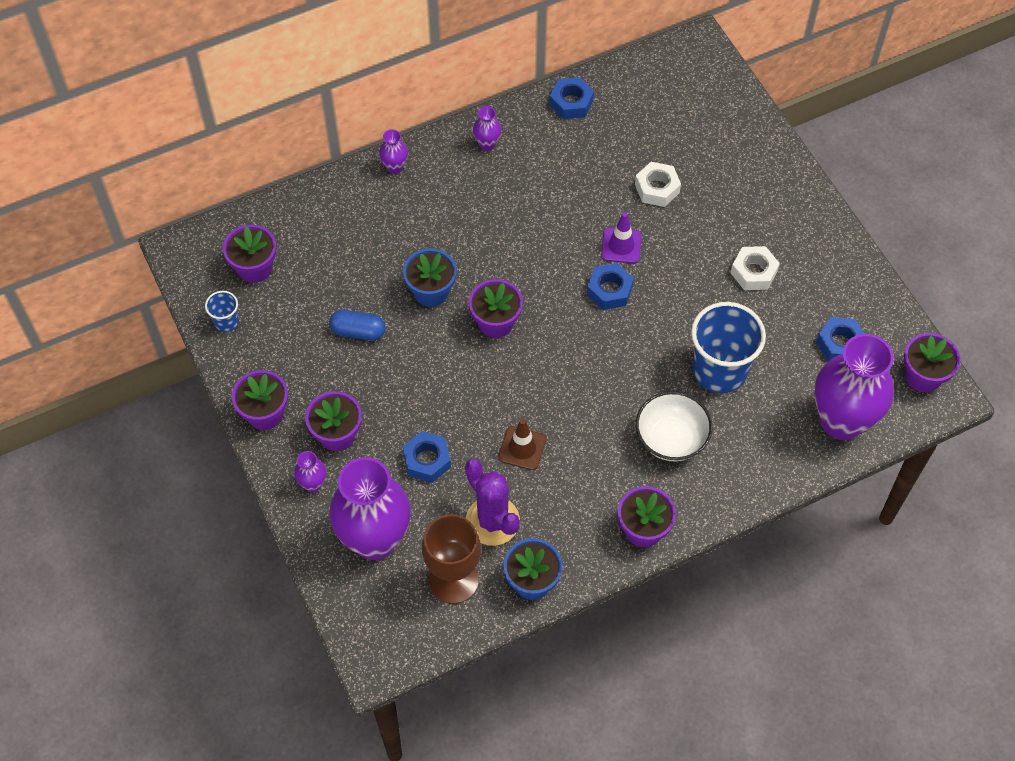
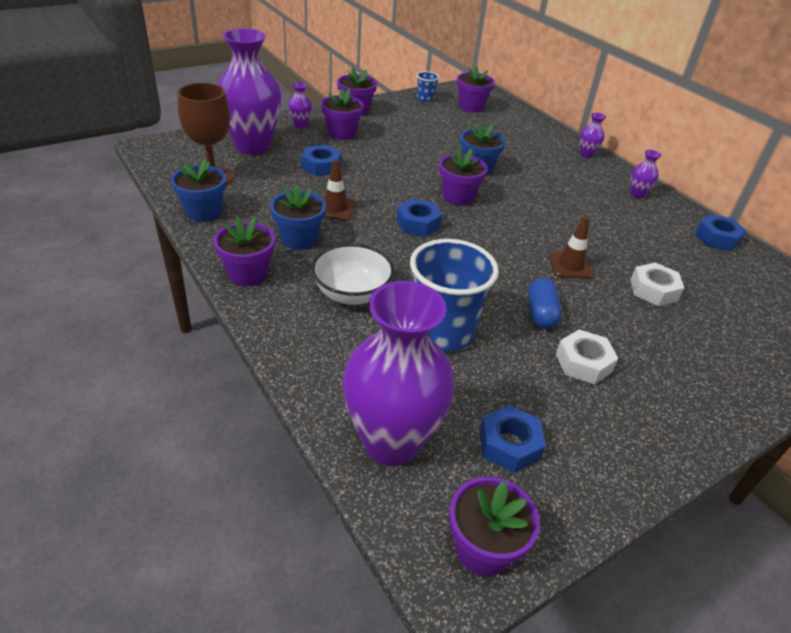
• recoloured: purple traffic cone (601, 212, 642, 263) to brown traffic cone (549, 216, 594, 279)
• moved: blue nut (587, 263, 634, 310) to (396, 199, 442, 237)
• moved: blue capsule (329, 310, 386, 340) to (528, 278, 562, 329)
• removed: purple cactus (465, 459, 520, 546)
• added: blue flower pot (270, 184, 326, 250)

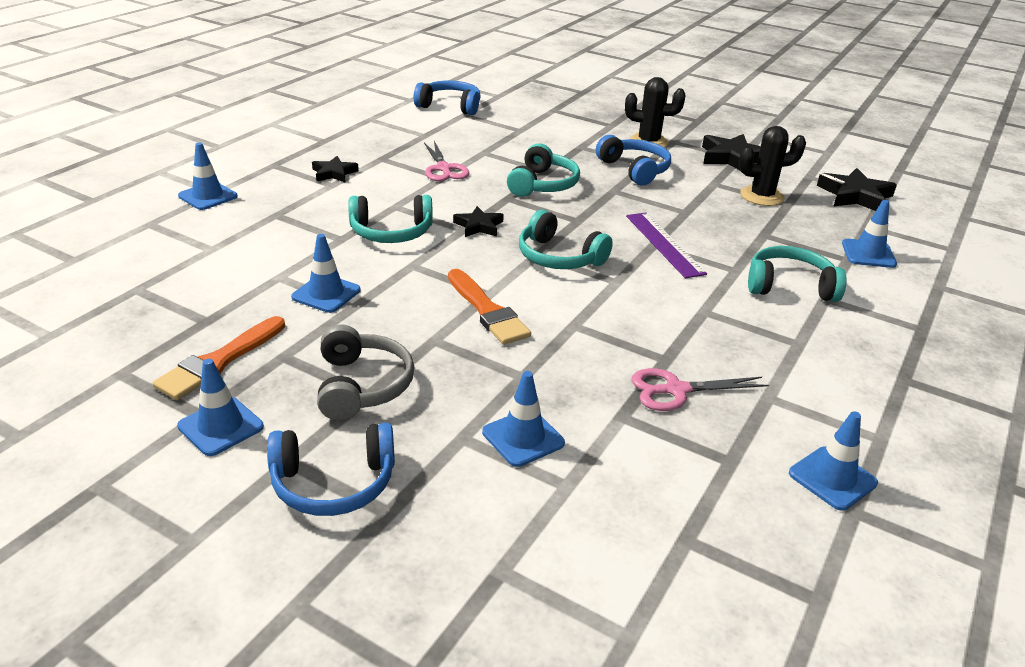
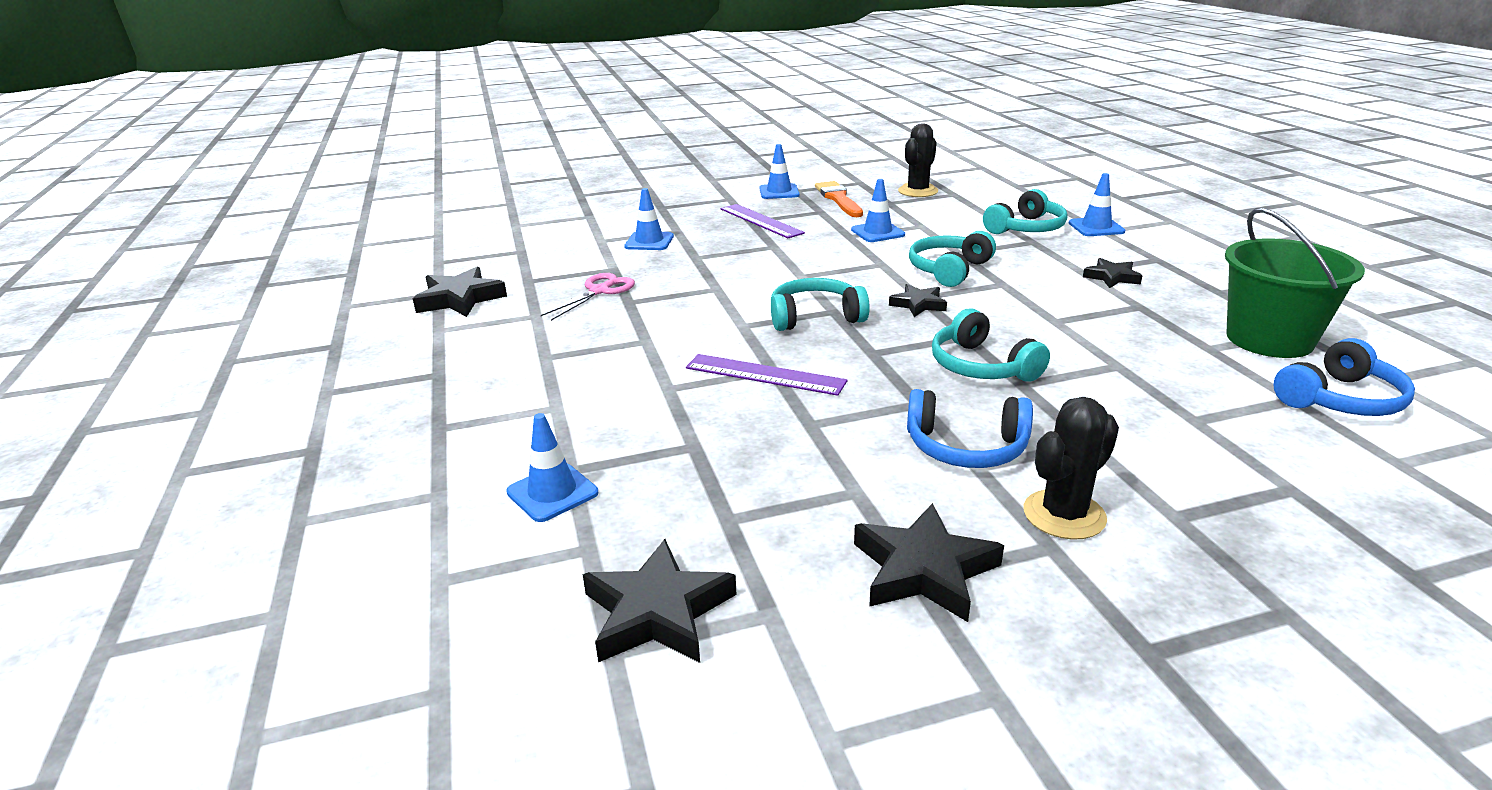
• moved: black cactus (739, 126, 806, 206) to (898, 124, 938, 197)
• removed: pink scissors (424, 141, 469, 181)
• moved: turquoise headphones (748, 246, 847, 302) to (983, 189, 1068, 234)
• removed: orange brush (448, 269, 531, 345)
• replaced: grey headphones (317, 324, 414, 420) to purple ruler (720, 204, 805, 238)
• replaced: blue traffic cone (789, 411, 878, 511) to black star (413, 267, 507, 317)
• removed: blue headphones (267, 423, 395, 516)
• added: green bucket (1225, 208, 1365, 358)

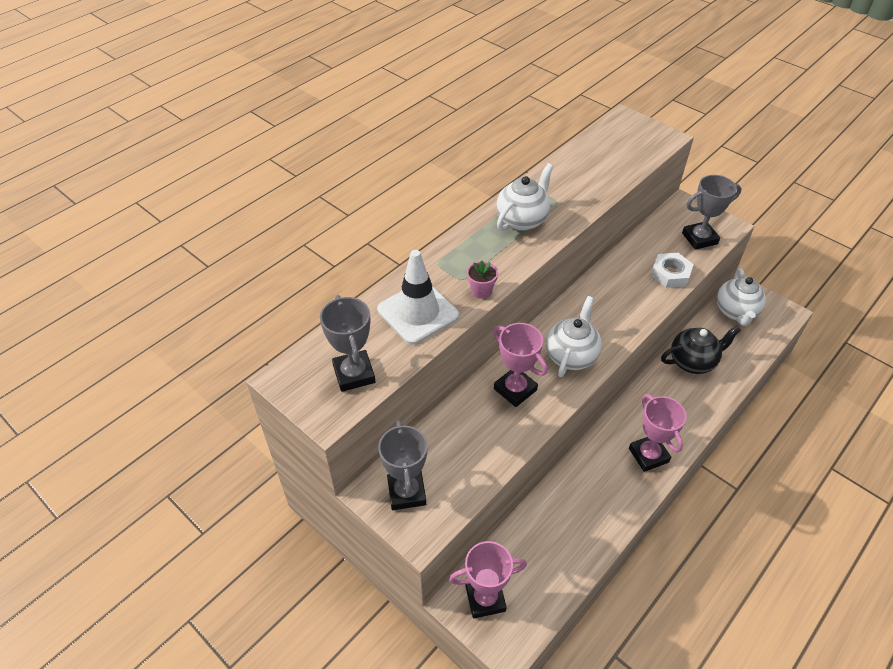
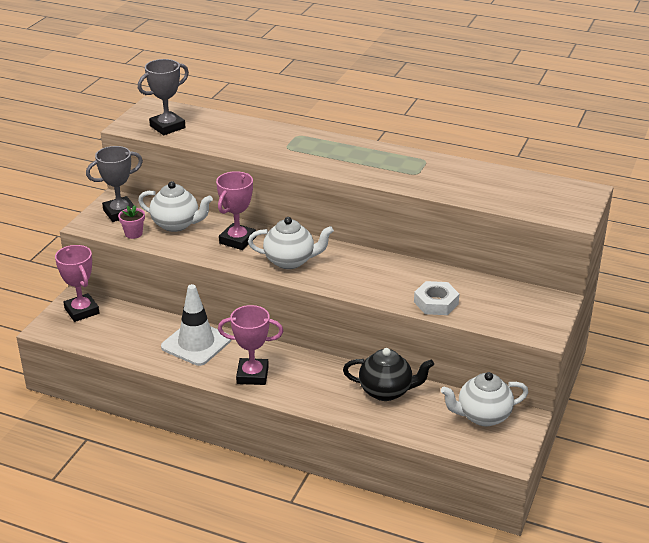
• moved: white teapot (496, 163, 553, 231) to (138, 181, 213, 232)
• removed: grey trophy (682, 175, 741, 250)
• moved: white traffic cone (377, 250, 459, 344) to (161, 284, 231, 366)
• moved: pink flower pot (467, 260, 498, 299) to (118, 205, 145, 239)
• turned: black teapot (661, 326, 741, 374) = (343, 348, 434, 401) 45 degrees counterclockwise
• turned: pink trophy (629, 394, 687, 472) = (218, 305, 283, 385) 45 degrees clockwise

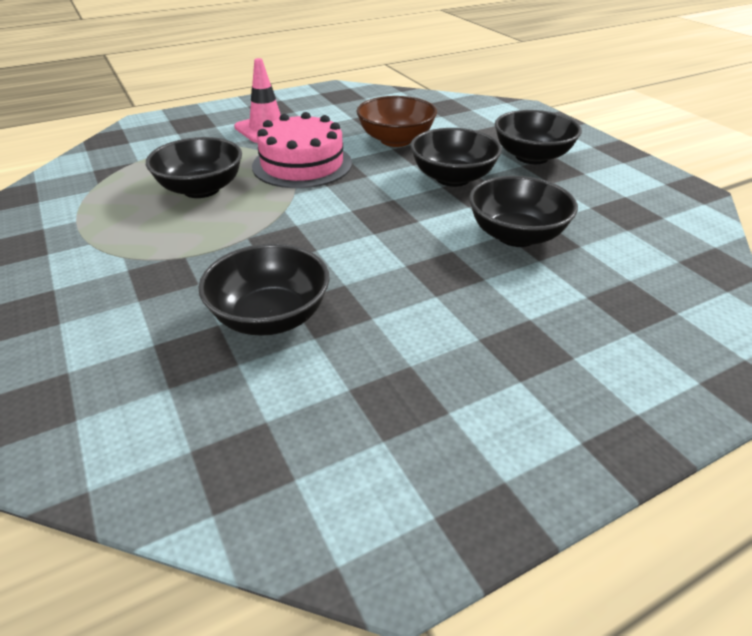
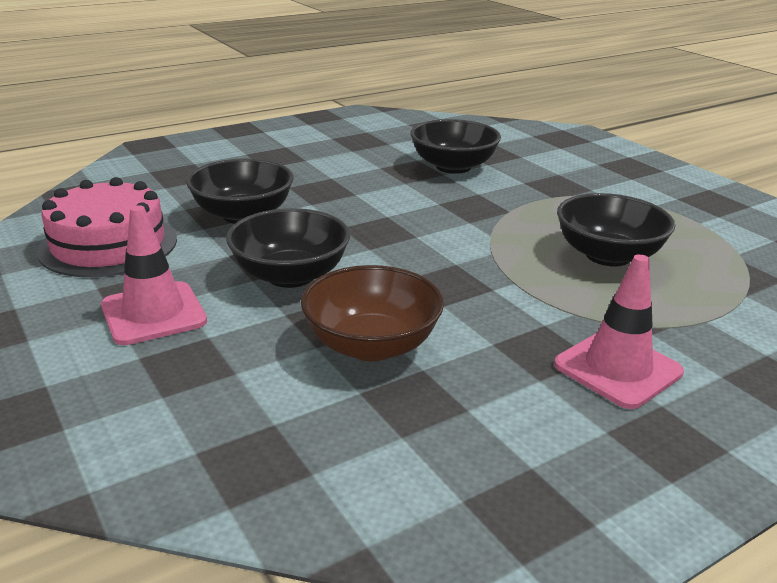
• replaced: black bowl (495, 110, 582, 164) to pink traffic cone (101, 205, 207, 345)
• moved: pink cake (252, 112, 352, 188) to (37, 177, 177, 278)

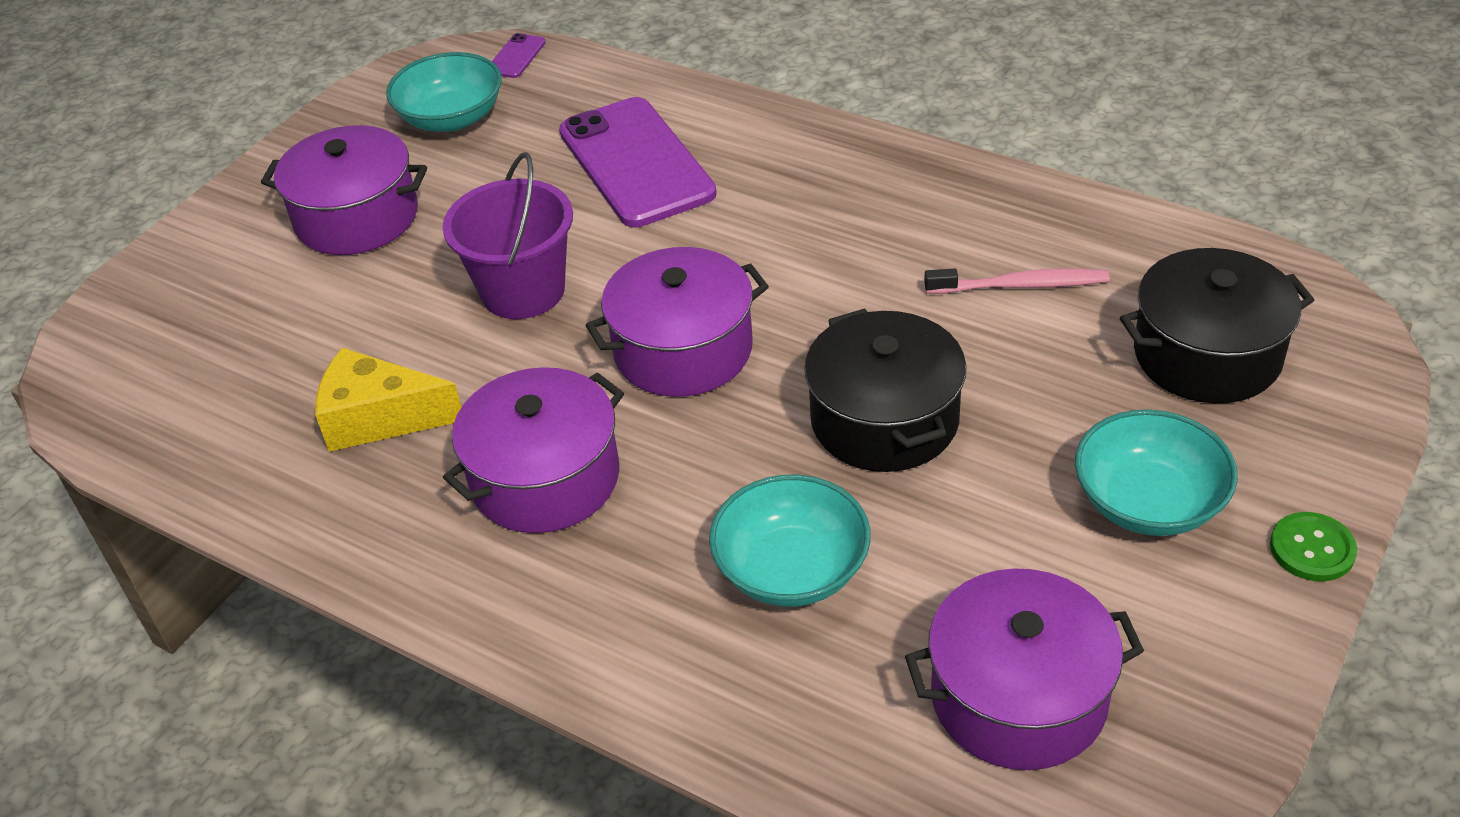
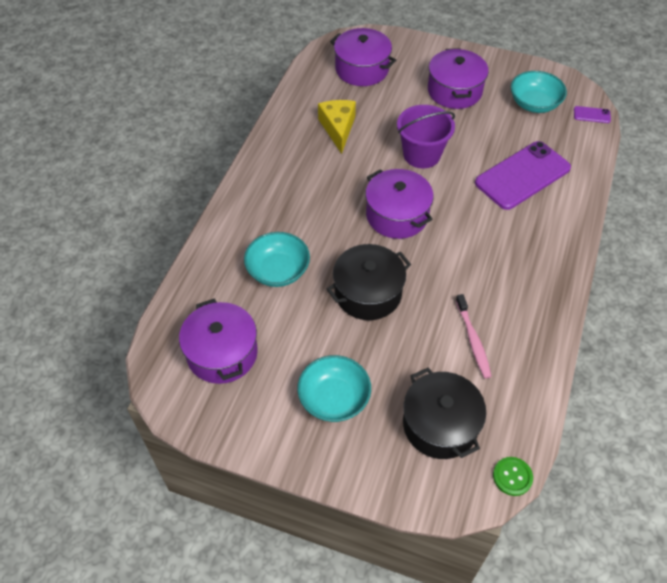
• moved: purple pot (443, 367, 624, 533) to (330, 28, 396, 86)
• moved: green button (1270, 512, 1357, 581) to (493, 457, 533, 496)

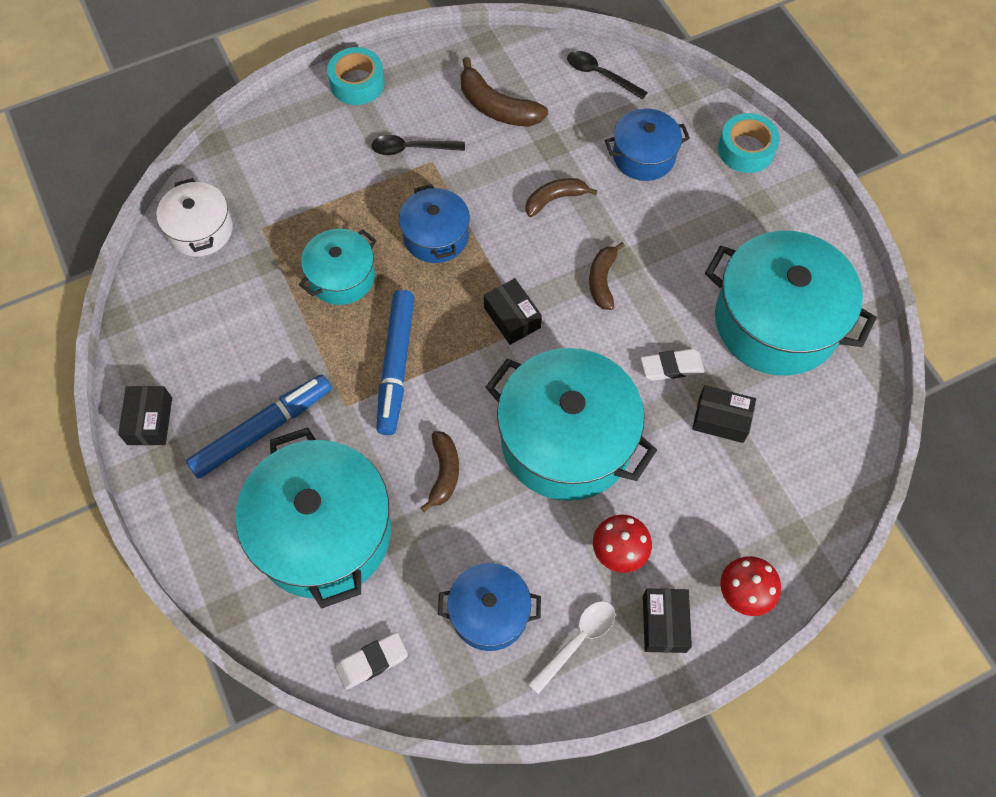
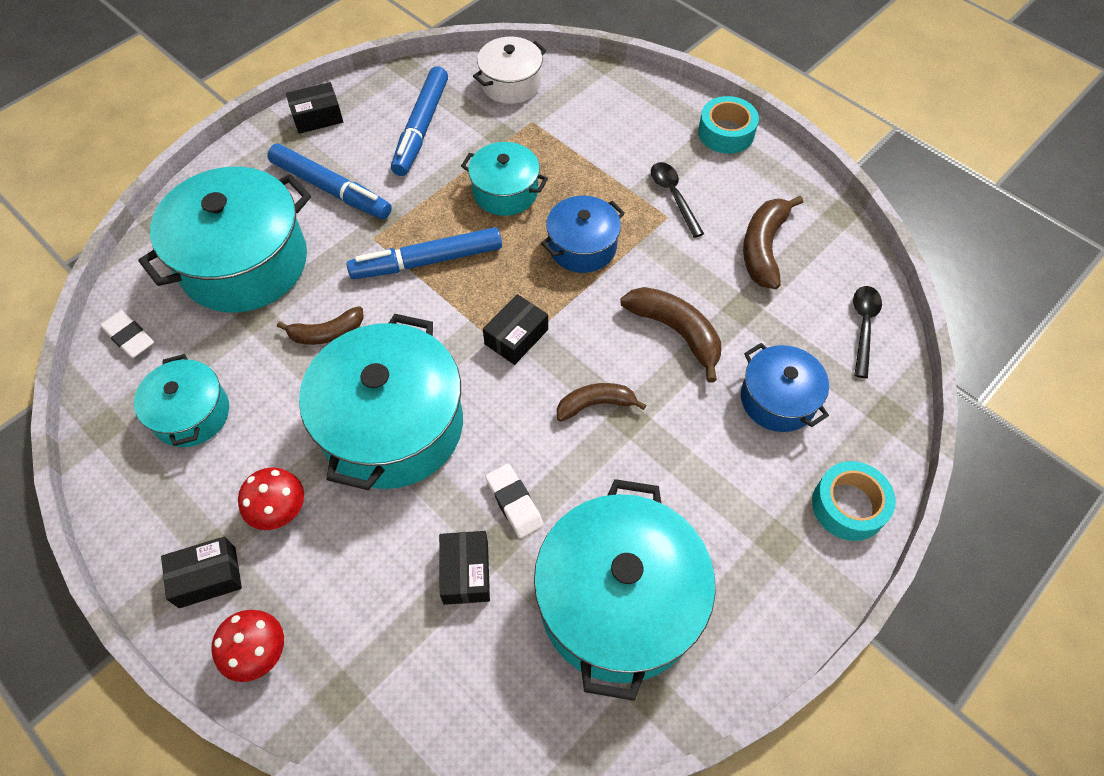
• resized: brown banana (525, 178, 597, 217) = (620, 287, 721, 382) x1.50
• recoloured: blue pot (438, 563, 541, 651) to turquoise pot (134, 354, 229, 447)
• removed: white spoon (528, 601, 615, 694)
• added: blue marker (391, 66, 448, 176)

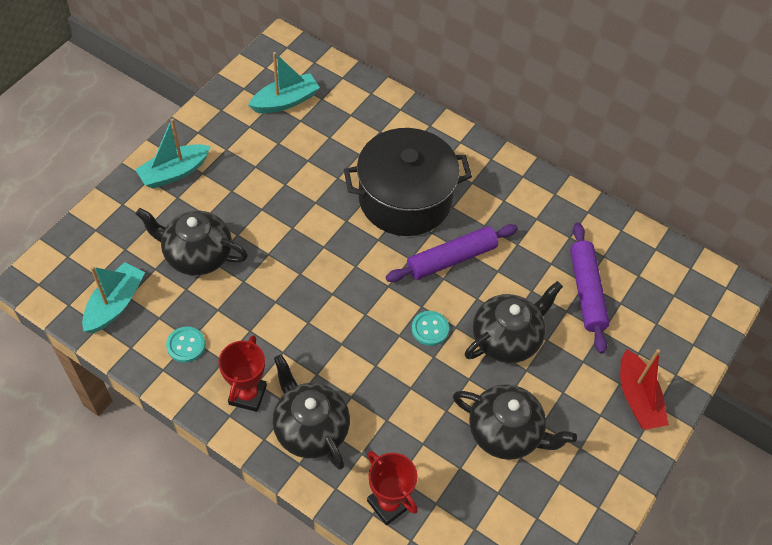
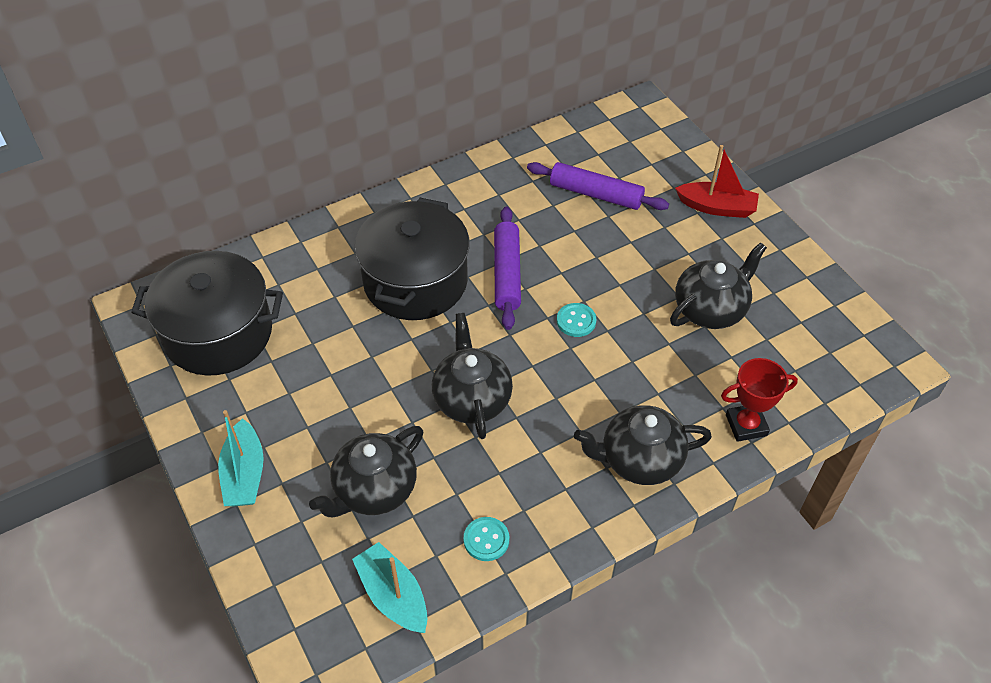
• replaced: turquoise boat (248, 52, 320, 113) to black pot (131, 251, 283, 376)
• moved: black teapot (465, 281, 563, 363) to (432, 313, 513, 439)
• removed: red trophy (219, 335, 267, 412)

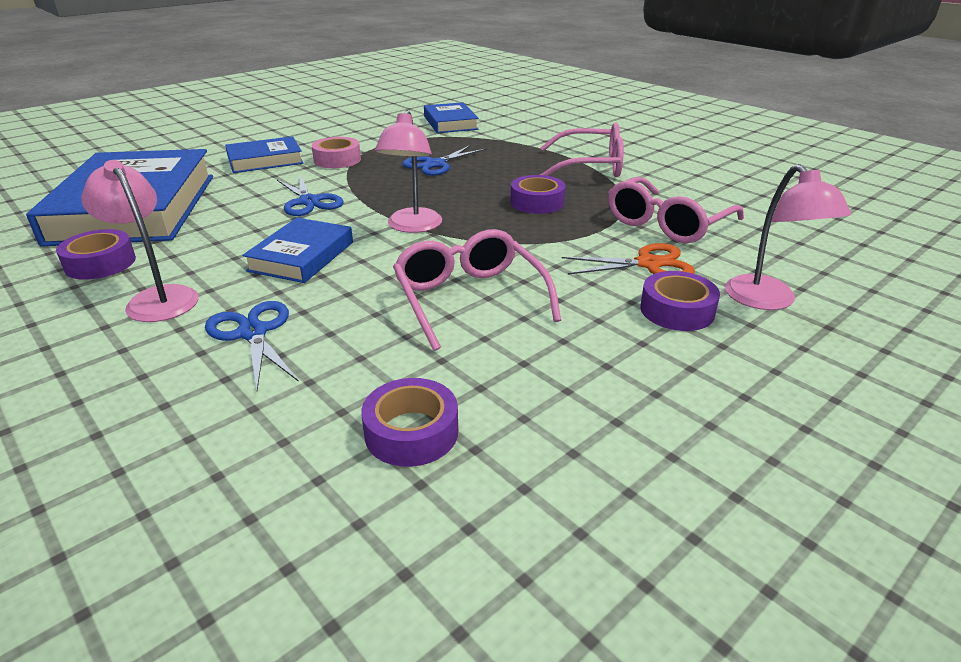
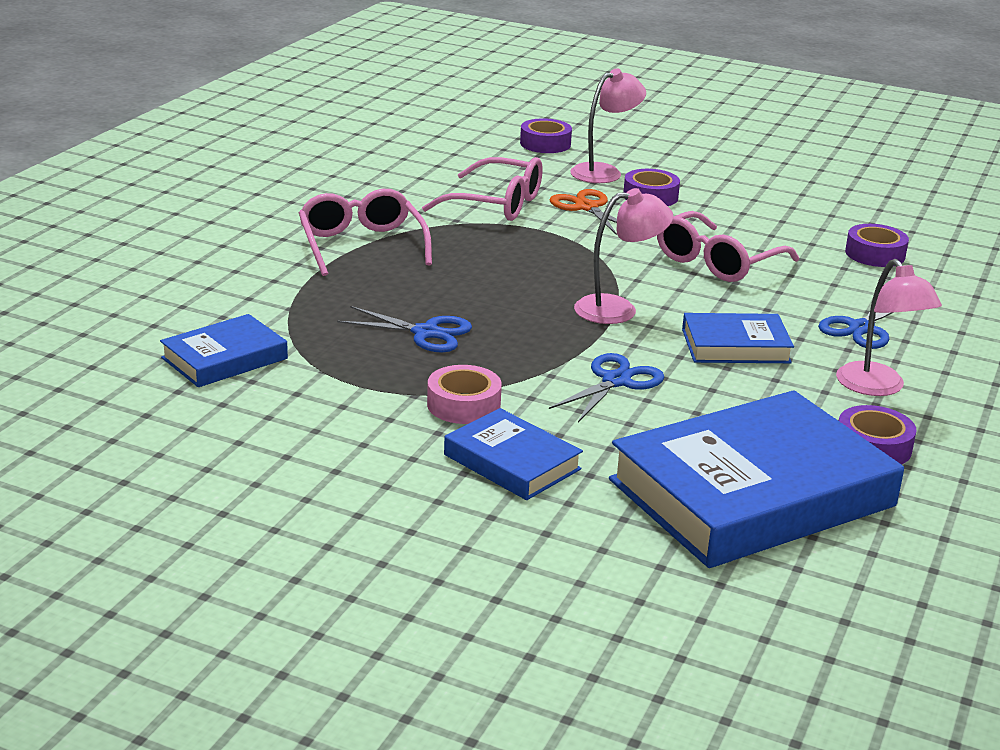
• turned: pink lamp (81, 160, 199, 322) = (836, 259, 942, 396) 45 degrees counterclockwise
• moved: purple tape (510, 175, 566, 214) to (520, 118, 572, 153)

